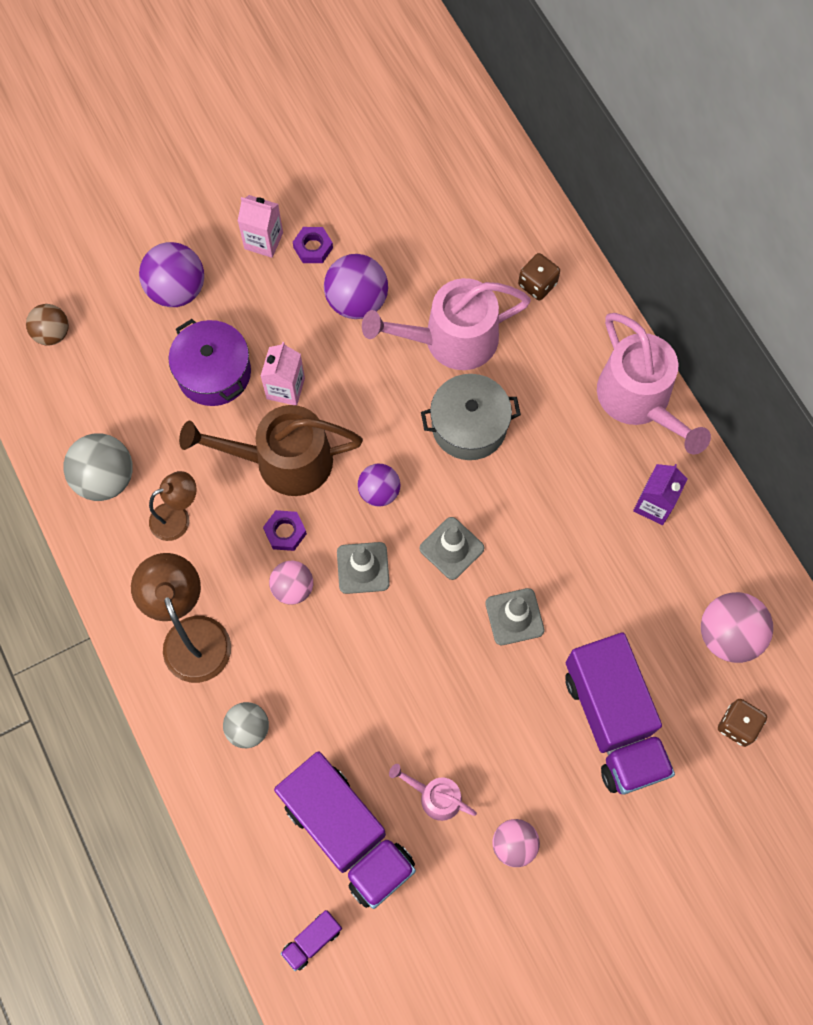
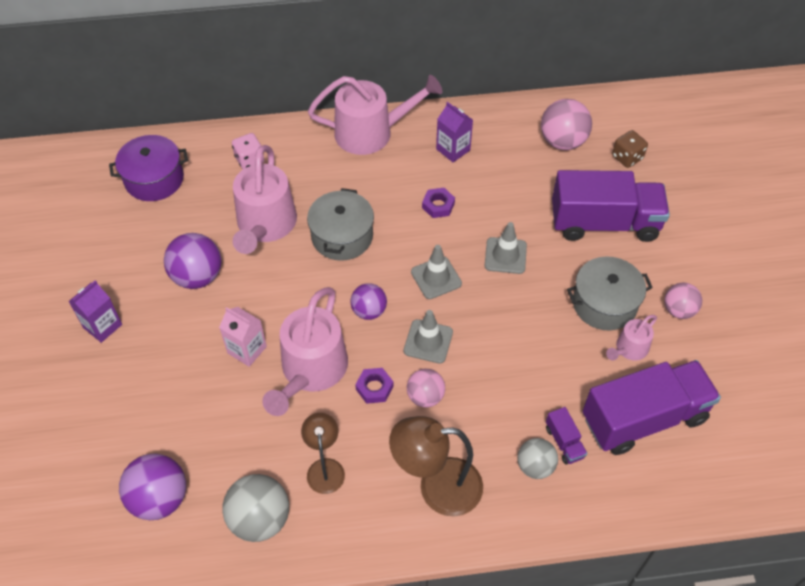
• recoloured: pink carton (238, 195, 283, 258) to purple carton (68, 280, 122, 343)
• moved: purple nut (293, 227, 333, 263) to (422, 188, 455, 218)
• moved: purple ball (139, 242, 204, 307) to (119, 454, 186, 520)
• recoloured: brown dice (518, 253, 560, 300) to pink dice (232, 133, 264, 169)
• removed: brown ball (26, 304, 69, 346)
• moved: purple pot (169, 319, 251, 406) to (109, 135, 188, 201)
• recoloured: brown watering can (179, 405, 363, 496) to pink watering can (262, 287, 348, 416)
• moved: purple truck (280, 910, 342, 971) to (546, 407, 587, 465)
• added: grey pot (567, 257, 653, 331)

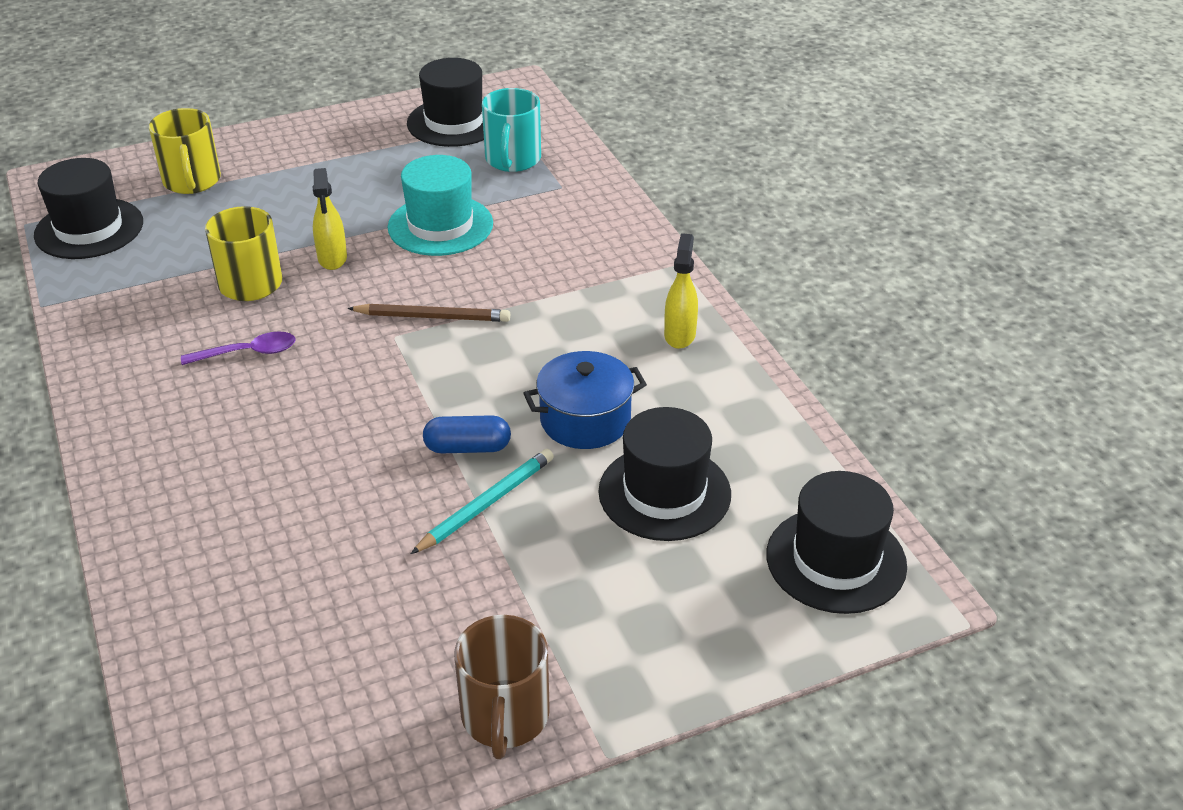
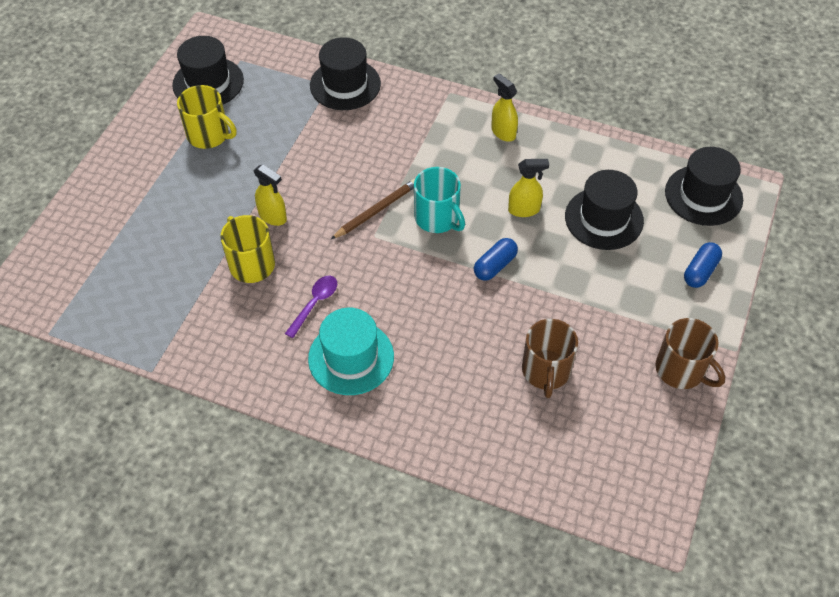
• moved: turquoise mug (482, 88, 541, 172) to (414, 167, 465, 233)
• moved: yellow mug (149, 108, 221, 194) to (177, 85, 237, 149)
• moved: turquoise hat (388, 155, 493, 256) to (308, 308, 394, 395)
• moved: black hat (34, 158, 143, 259) to (310, 37, 381, 110)
• replaced: blue pot (523, 351, 647, 449) to yellow spray bottle (508, 159, 549, 217)
• removed: turquoise pencil (411, 449, 554, 554)
• added: blue capsule (684, 242, 722, 288)
• added: brown mug (522, 319, 578, 398)

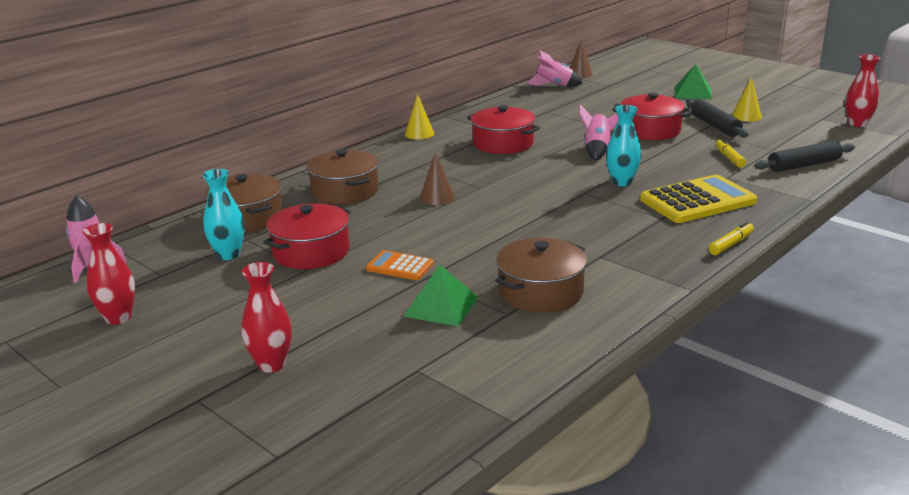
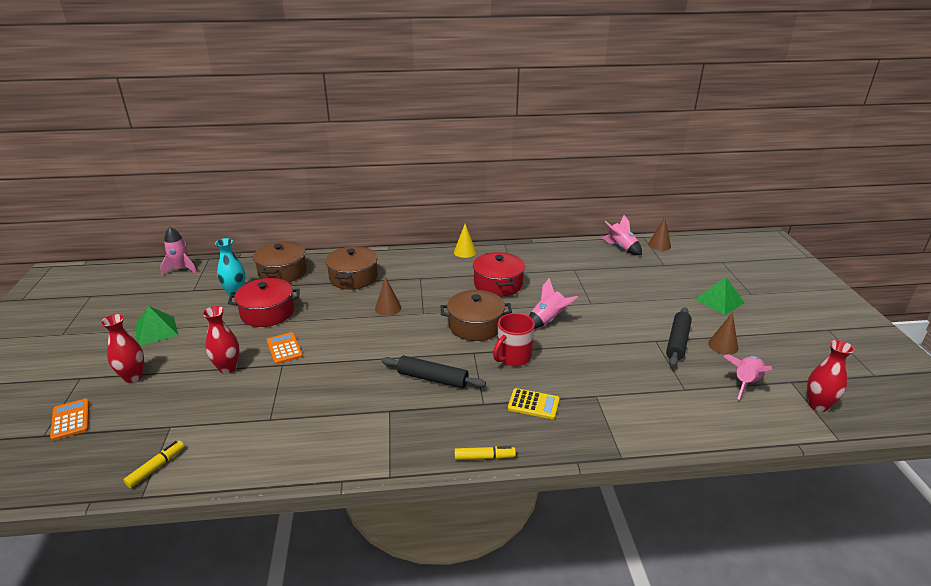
• recoloured: yellow cone (732, 77, 762, 122) to brown cone (708, 312, 738, 355)
• removed: red pot (613, 92, 692, 140)
• replaced: turquoise vase (606, 105, 642, 186) to red mug (493, 313, 535, 366)
• moved: yellow marker (715, 138, 746, 168) to (124, 440, 184, 488)
• moved: black rolling pin (755, 141, 855, 172) to (382, 356, 486, 389)
• resized: yellow calculator (640, 175, 757, 223) = (508, 388, 560, 419) x0.53
• moved: red vase (83, 223, 135, 325) to (202, 306, 239, 374)
• moved: brown pot (495, 238, 587, 313) to (441, 290, 512, 341)
• moved: green pyramid (403, 264, 478, 326) to (135, 306, 179, 346)
• added: pink rocket (723, 354, 773, 400)
• added: orange calculator (50, 399, 89, 441)

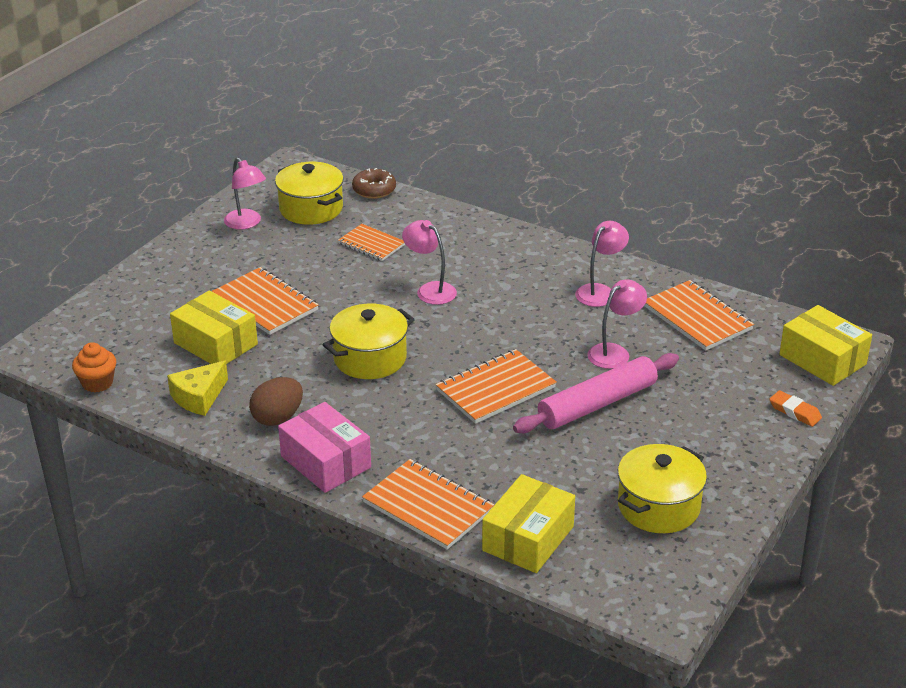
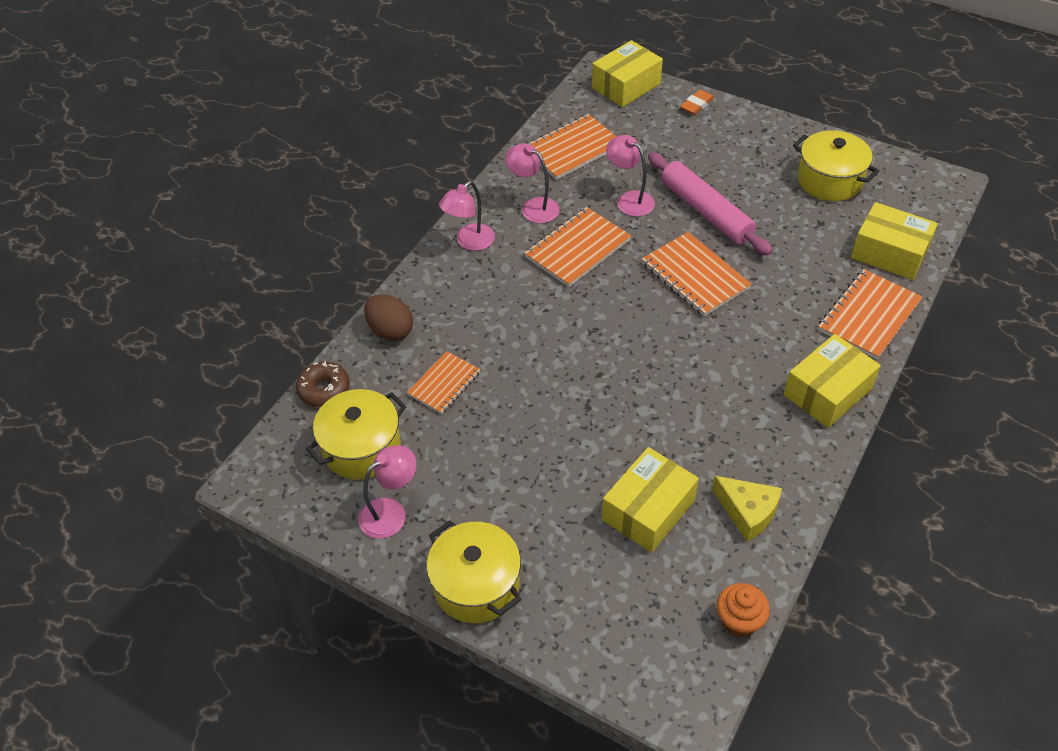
• moved: pink lamp (402, 220, 457, 305) to (439, 181, 495, 251)
• moved: orange notebook (212, 267, 319, 335) to (524, 207, 631, 287)
• moved: yellow pot (322, 304, 415, 379) to (426, 520, 522, 623)
• moved: brown egg (249, 377, 303, 426) to (364, 294, 413, 341)
• recoloured: pink box (278, 402, 371, 493) to yellow box (784, 334, 881, 428)

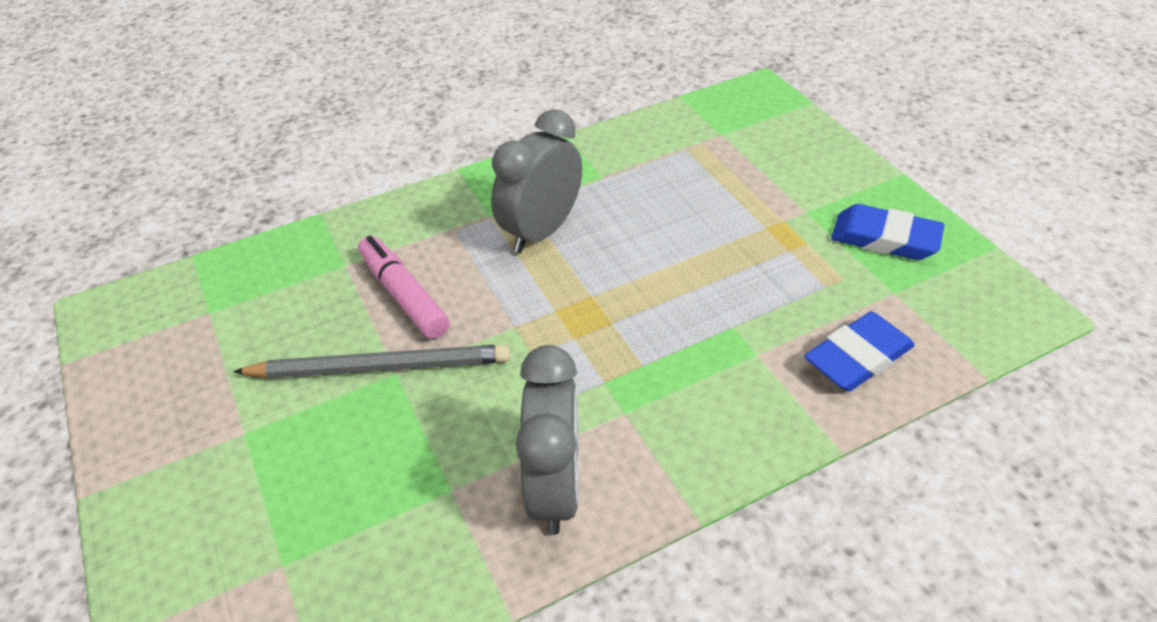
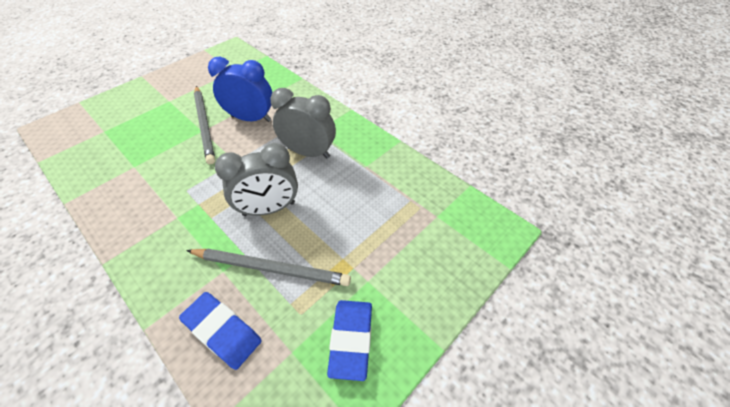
• replaced: pink marker (358, 236, 450, 339) to blue clock (208, 57, 273, 122)
• moved: grey clock (516, 345, 579, 535) to (215, 143, 298, 216)
• added: grey pencil (186, 248, 351, 286)

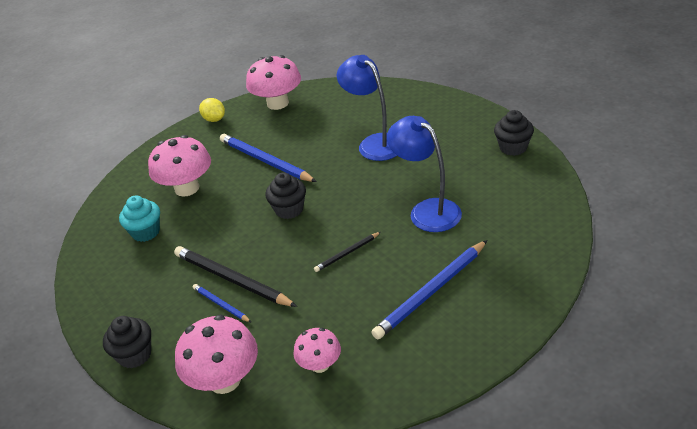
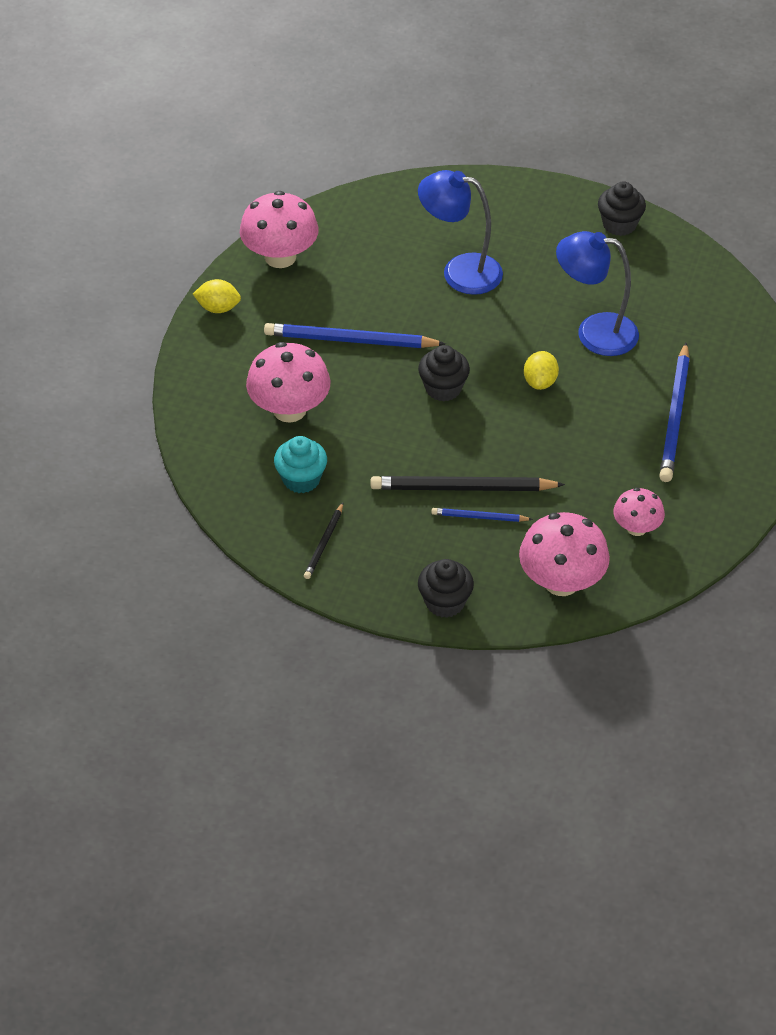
• moved: black pencil (314, 232, 381, 272) to (304, 503, 343, 579)
• added: yellow lemon (524, 351, 559, 390)

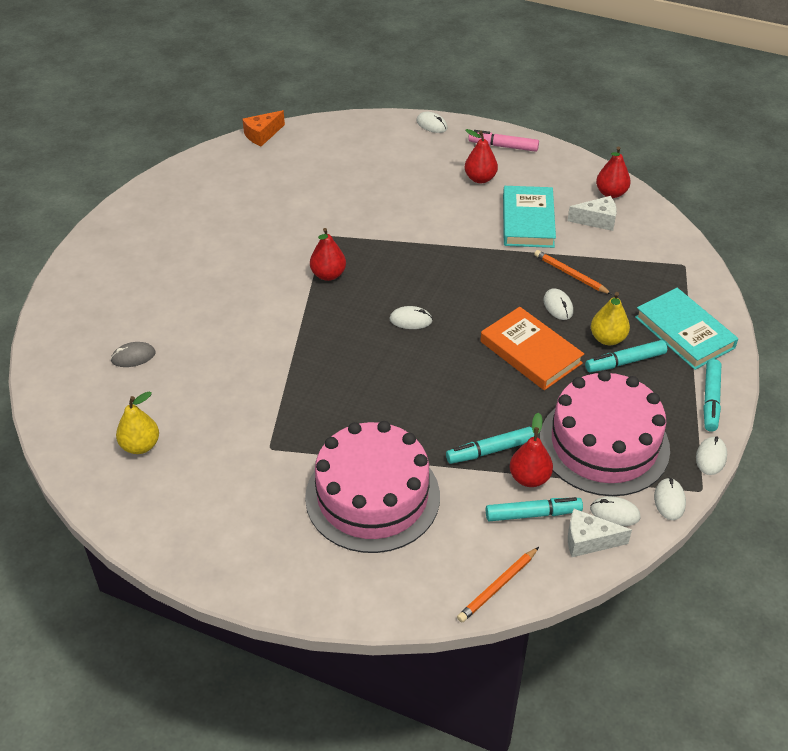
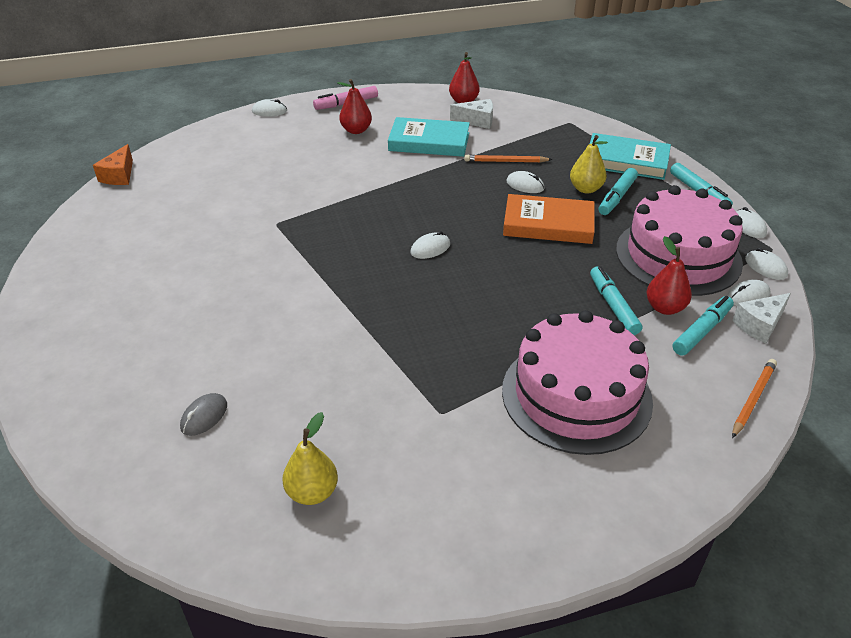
• turned: turquoise book (503, 186, 556, 248) = (388, 117, 470, 157) 45 degrees counterclockwise
• turned: white cheese (567, 196, 617, 231) = (450, 99, 493, 129) 45 degrees clockwise
• removed: red pear (310, 228, 346, 281)
• turned: turquoise marker (446, 427, 534, 464) = (590, 266, 642, 335) 135 degrees clockwise
• turned: orange pencil (457, 547, 539, 622) = (732, 359, 777, 438) 150 degrees counterclockwise

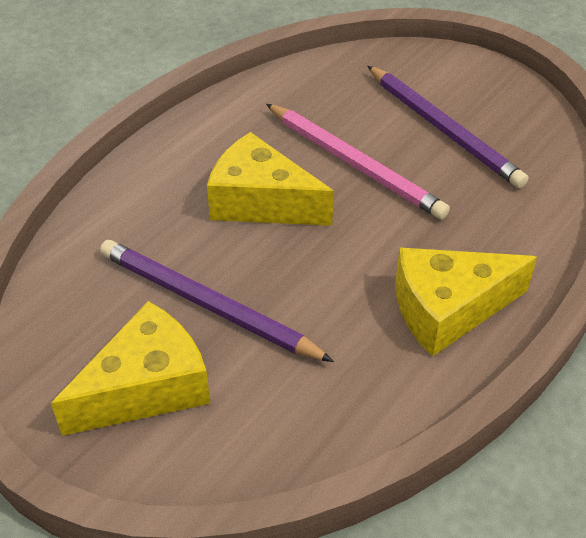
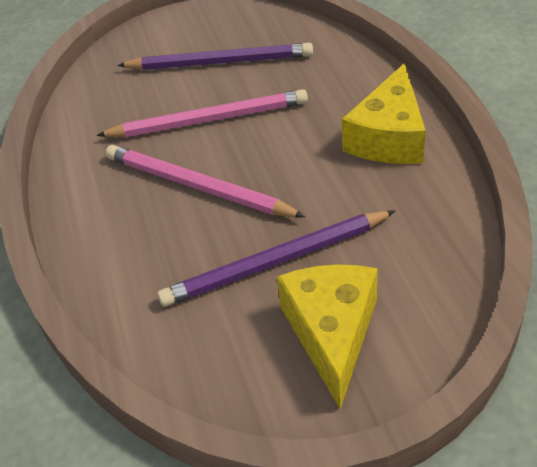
• replaced: yellow cheese (207, 132, 334, 226) to pink pencil (106, 145, 305, 217)

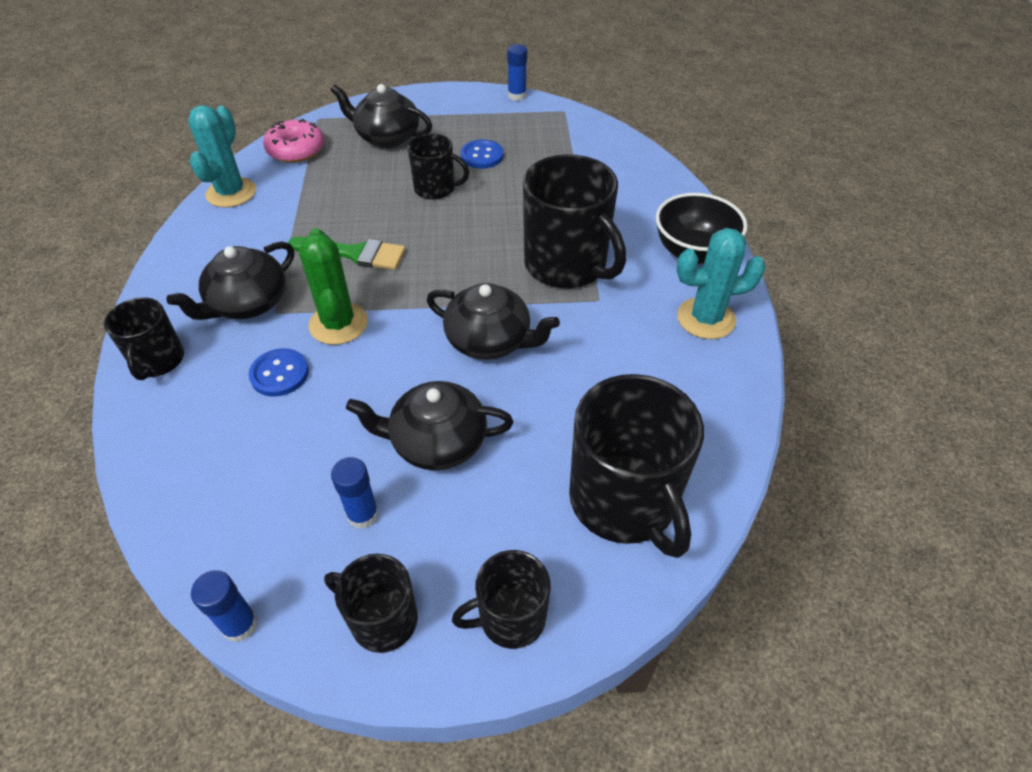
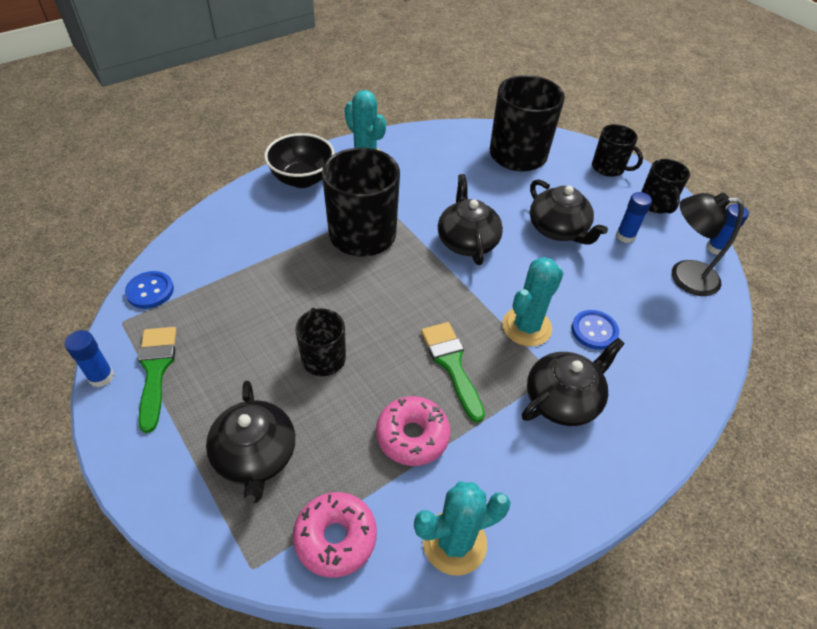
• moved: blue button (461, 140, 503, 169) to (125, 271, 174, 309)
• recoloured: green cactus (299, 228, 368, 345) to turquoise cactus (502, 257, 564, 346)
• turned: black teapot (166, 242, 294, 320) = (522, 338, 625, 426) 45 degrees counterclockwise
• removed: black mug (104, 297, 184, 380)
• added: black lamp (672, 193, 744, 296)
• added: green brush (138, 327, 177, 433)
• added: pink donut (376, 396, 450, 466)

